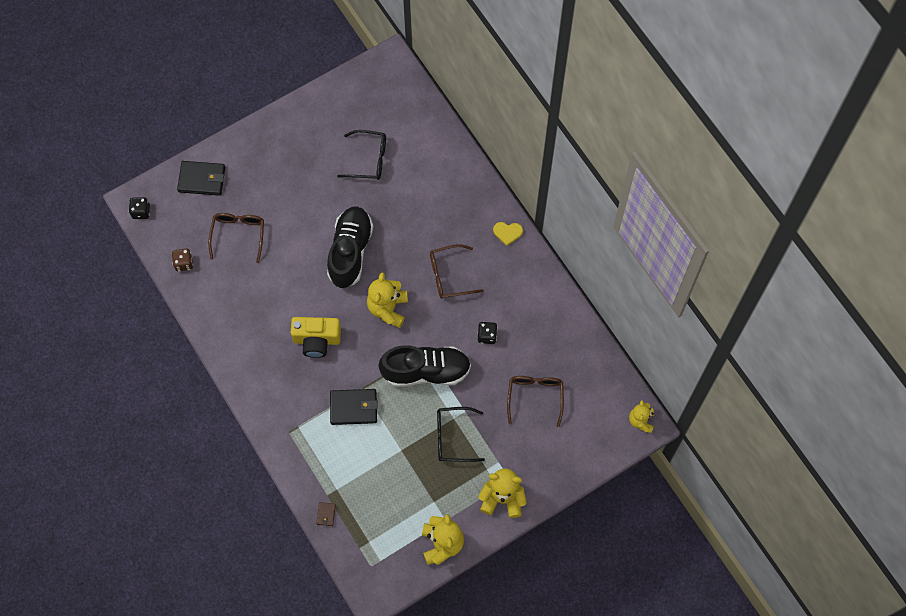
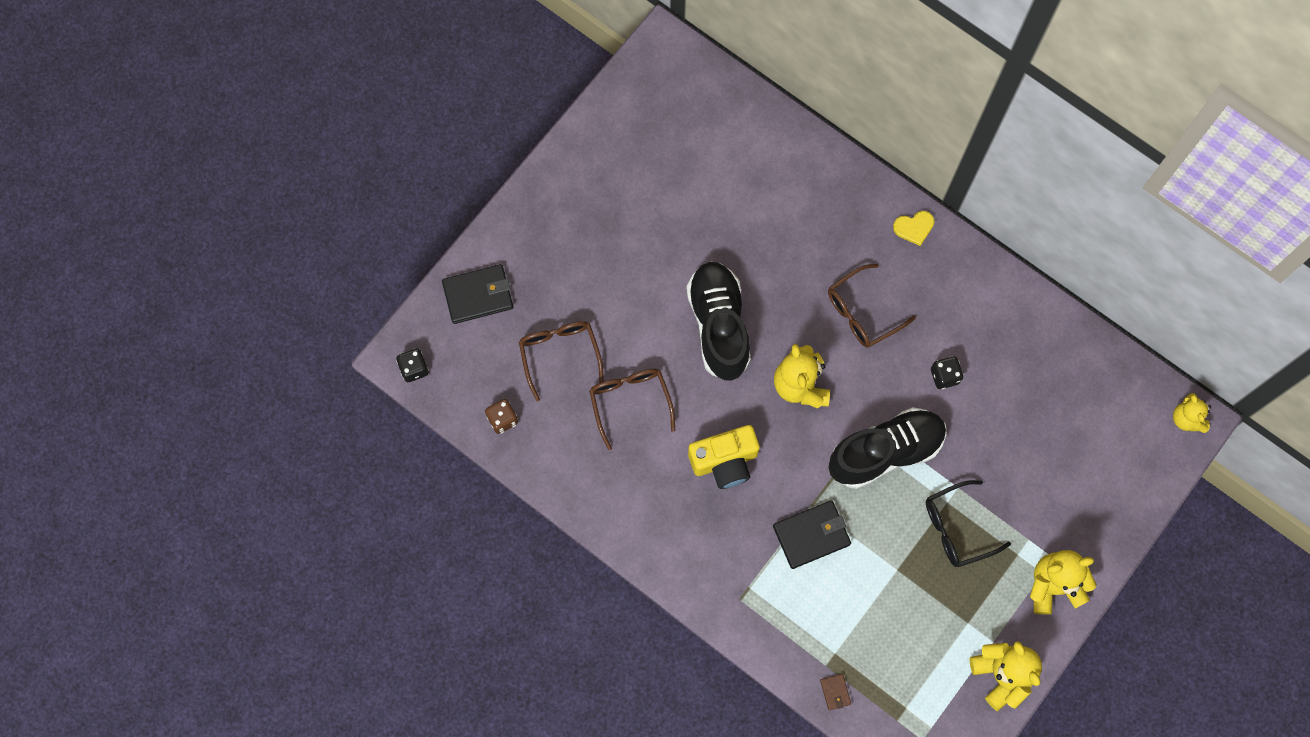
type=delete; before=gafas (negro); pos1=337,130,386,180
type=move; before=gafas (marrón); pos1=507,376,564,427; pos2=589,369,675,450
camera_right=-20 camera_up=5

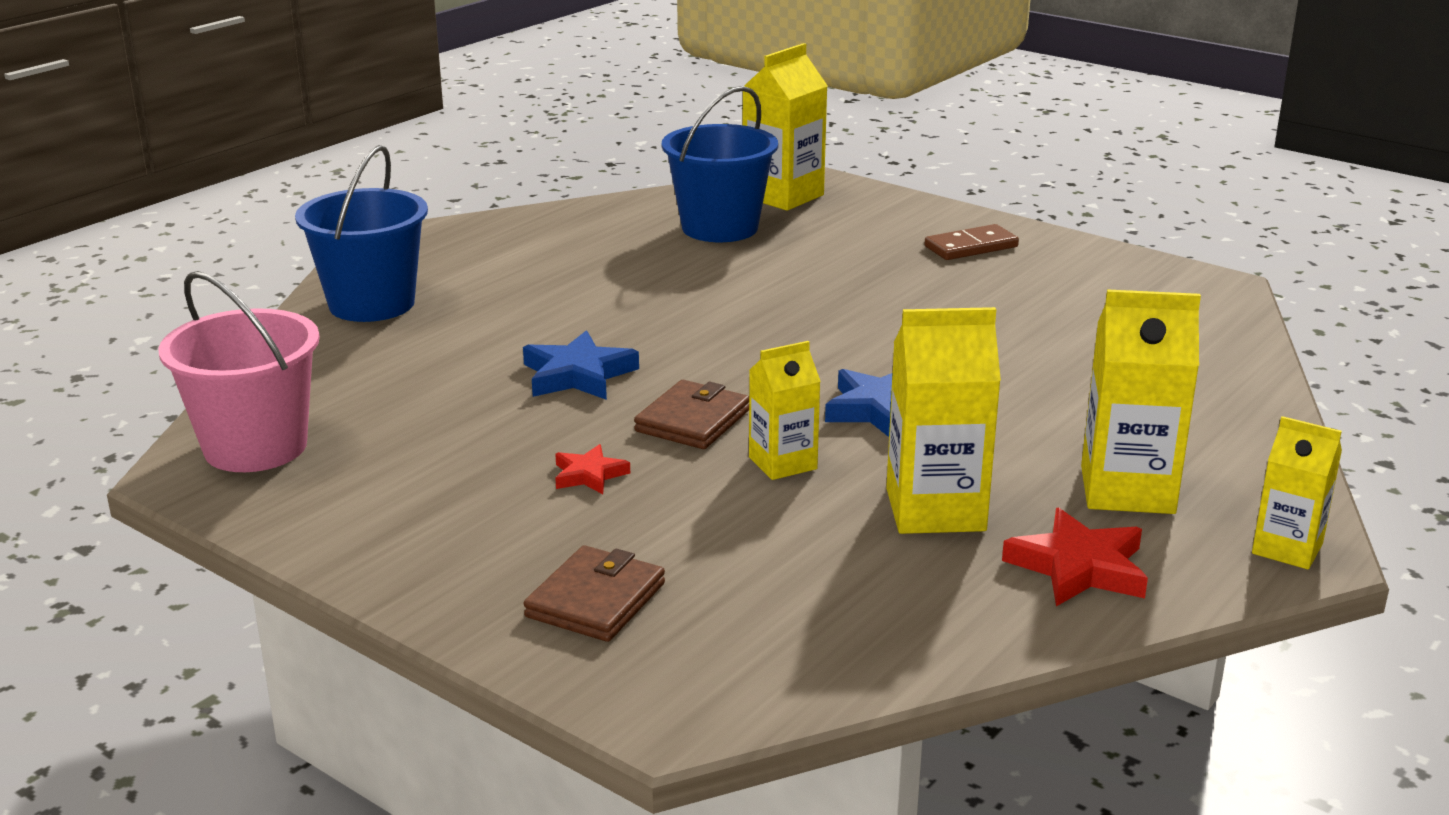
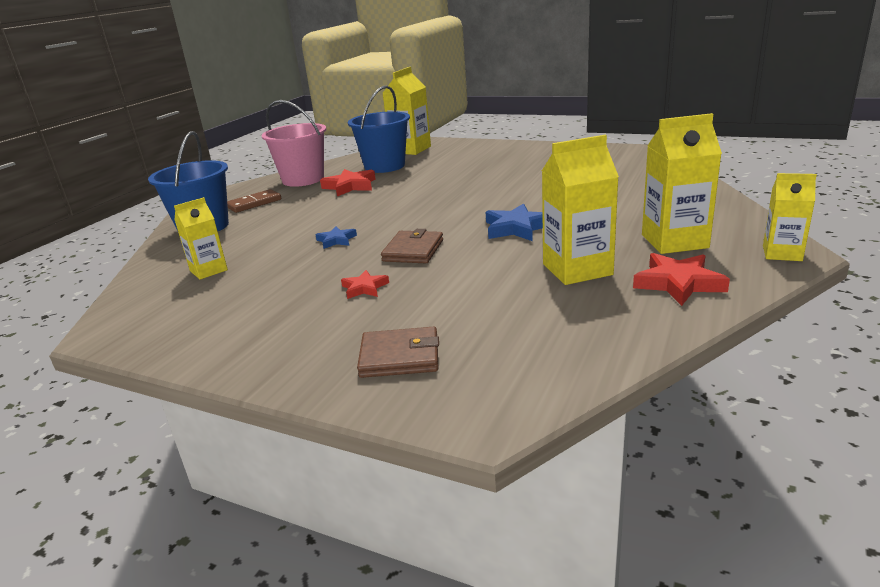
type=move; before=balde (rosa); pos1=158,271,320,472; pos2=262,100,326,187
type=resize; before=estrella (azul); pos1=523,330,639,400; pos2=316,226,357,249; scale=0.59
type=rotate; before=cartera (marrón); pos1=524,545,665,642; pos2=357,327,439,378; turn=75
type=move; before=cartón de leche (amarillo); pos1=749,341,821,480; pos2=174,197,228,280
type=move; before=ficha de dominó (marrón); pos1=925,224,1019,260; pos2=227,189,281,213
type=insert; after=estrella (rojo); pos2=320,169,375,196
camera_right=-10 camera_up=0

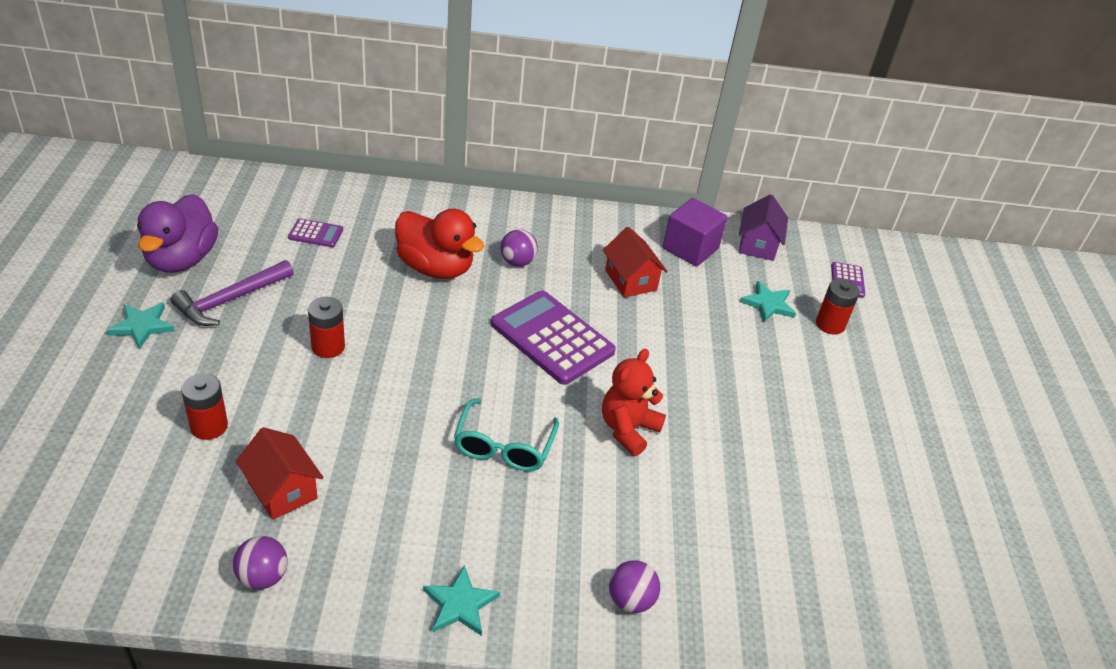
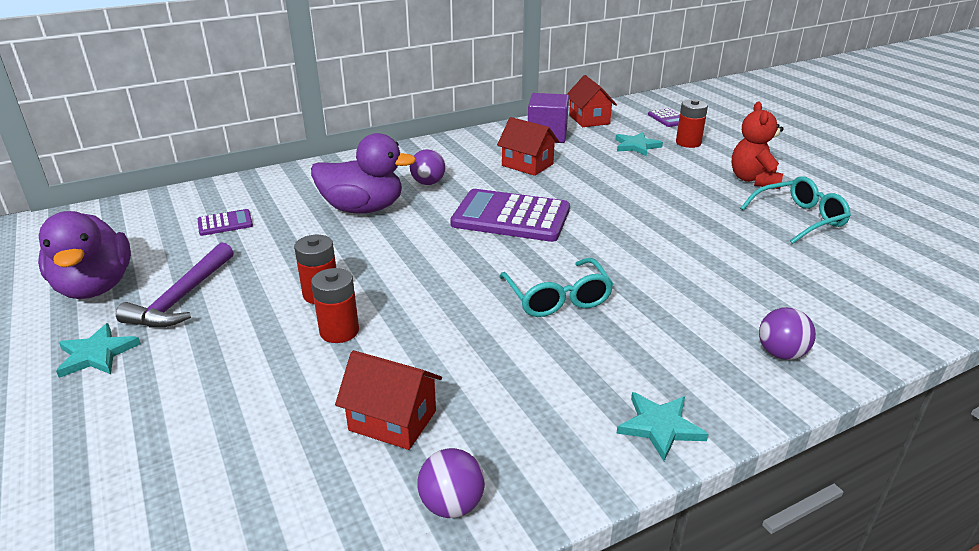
type=move; before=pila (rojo); pos1=181,373,228,440; pos2=311,268,359,343
type=recolor; before=pato (rojo); after=pato (morado); pos1=395,209,484,279; pos2=311,133,416,213
type=move; before=osito (rojo); pos1=602,349,666,456; pos2=732,102,784,189
type=recolor; before=casa (morado); after=casa (rojo); pos1=739,194,788,261; pos2=567,75,617,127
type=insert; after=gafas (turquesa); pos2=740,176,851,244
camera_right=-25 camera_up=-10

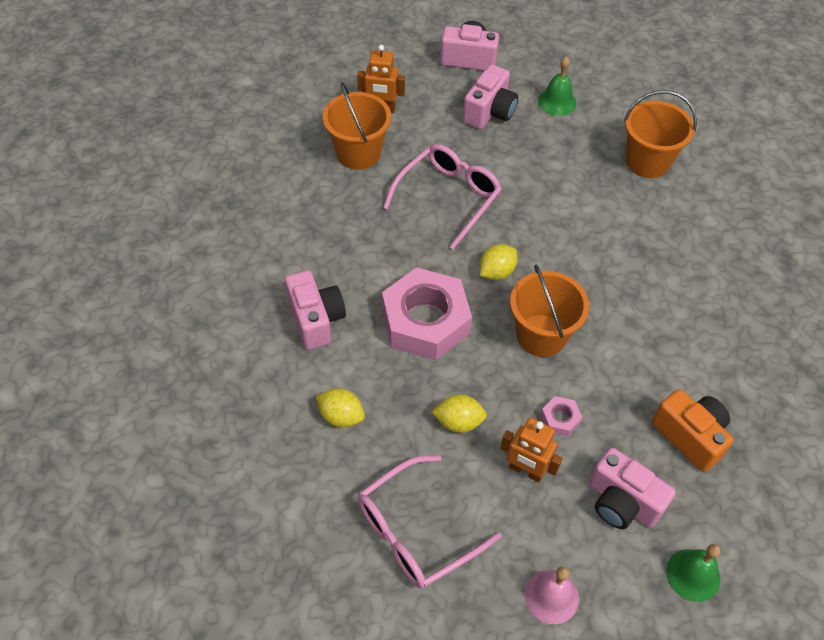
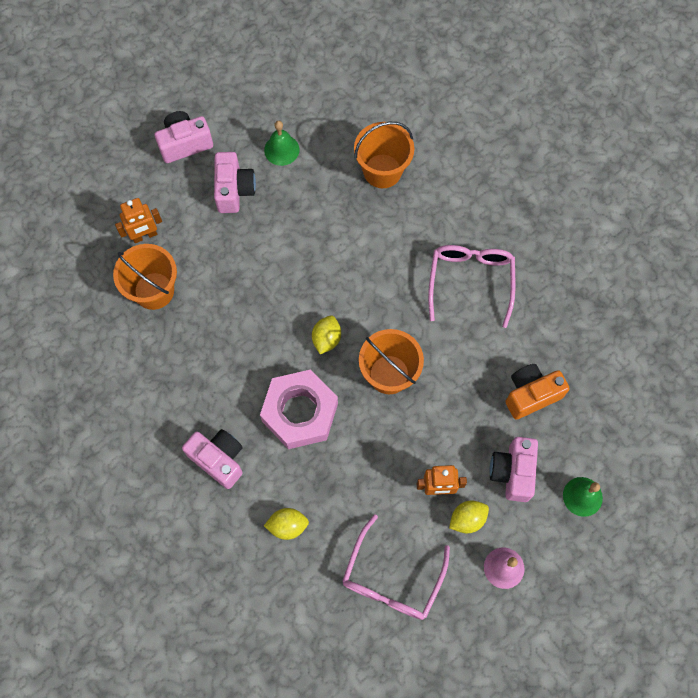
type=move; before=gafas (rosa); pos1=383,144,502,250; pos2=428,245,515,328
type=move; before=limón (amarillo); pos1=432,394,487,433; pos2=449,501,489,533
type=delete; before=tuerca (rosa); pos1=541,396,582,437
type=rotate; before=cámara (rosa); pos1=589,448,676,529; pos2=490,437,538,502; turn=90
type=rotate; before=cámara (naranja); pos1=652,389,733,472; pos2=505,364,570,420; turn=-45
camera_right=-30 camera_up=15

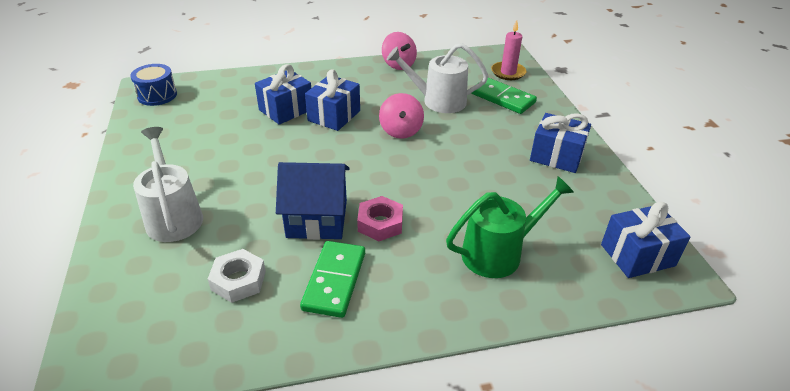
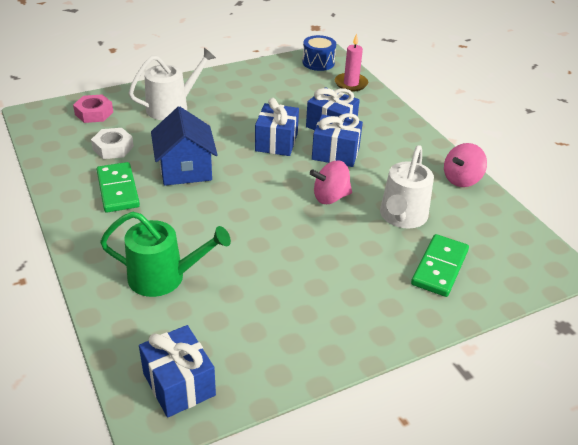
type=rotate; before=ficha de dominó (verde); pos1=300,241,365,318; pos2=97,162,140,213; turn=75
type=move; before=tuerca (rosa); pos1=357,196,403,241; pos2=73,94,113,123
type=rotate; before=regadera (blanco); pos1=387,43,488,113; pos2=380,145,434,229; turn=-150
type=rotate; before=regadera (verde); pos1=446,176,574,278; pos2=100,212,231,297; turn=-45
type=move; before=vela (rosa); pos1=491,20,526,80; pos2=335,33,368,91
type=move; before=regalo (azul); pos1=530,113,591,173; pos2=255,98,299,156
camera_right=75 camera_up=0

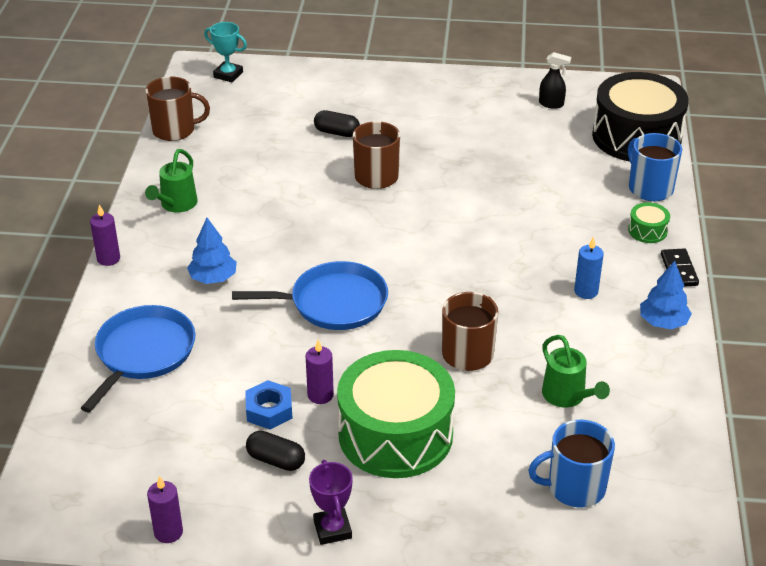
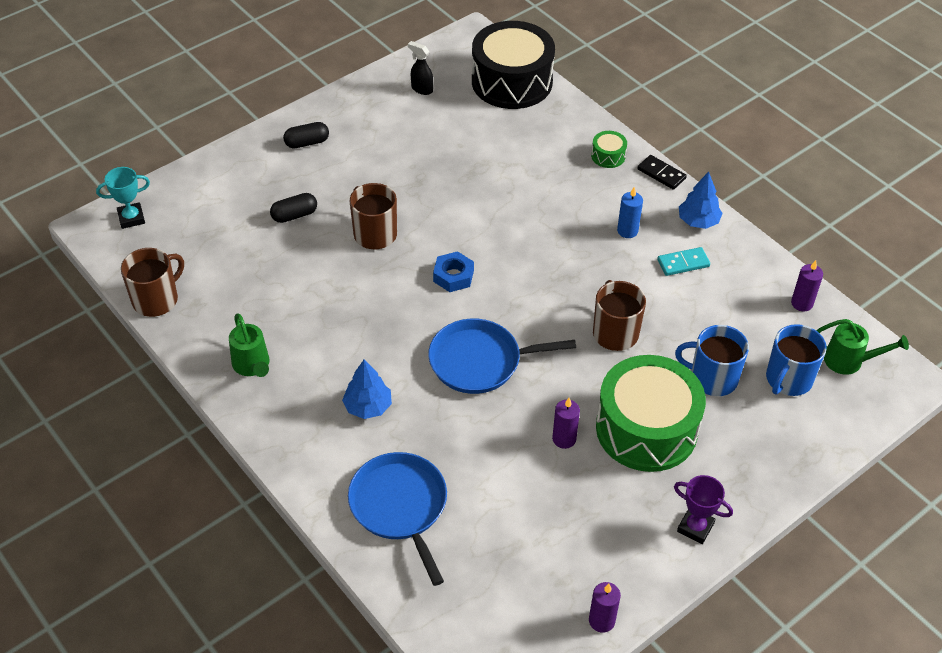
type=move; before=vela (morado); pos1=90,204,120,266; pos2=791,260,823,311
type=rotate; before=sartén (azul); pos1=232,261,388,330; pos2=428,319,576,394; turn=-135
type=move; before=tuerca (azul); pos1=245,380,293,430; pos2=433,251,474,292
type=move; before=cápsula (negro); pos1=246,431,305,471; pos2=283,122,329,148
type=rotate; before=pulverizador (negro); pos1=539,52,571,109; pos2=408,41,433,95; turn=-120
type=move; before=regadera (verde); pos1=542,335,610,408; pos2=816,319,909,375
type=move; before=taza (azul); pos1=628,133,682,201; pos2=675,325,749,396
type=insert; after=ficha de dominó (turquesa); pos2=657,247,710,276
camera_right=-45 camera_up=10

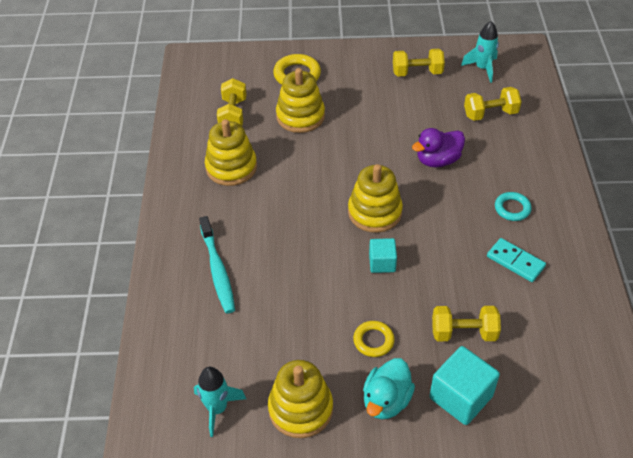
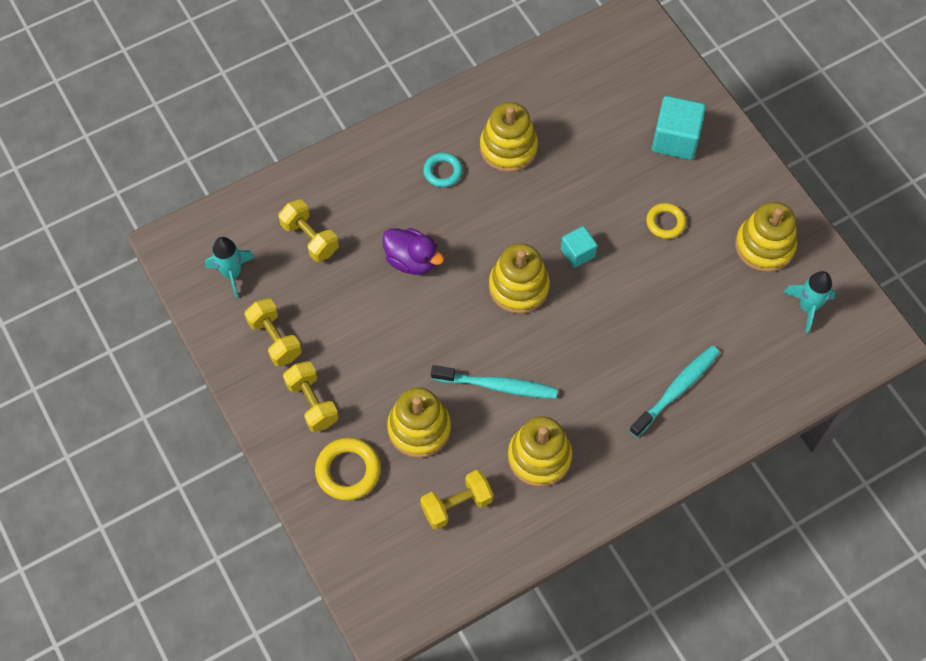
type=delete; before=pato (turquesa); pos1=363,358,415,419
type=move; before=mancuerna (amarillo); pos1=432,306,501,341; pos2=283,361,339,432
type=replace; before=ficha de dominó (turquesa); after=juguete apilable (amarillo); pos1=487,238,546,282; pos2=480,102,538,172
type=insert; after=cepillo de dientes (turquesa); pos2=431,365,558,399
camera_right=-120 camera_up=15

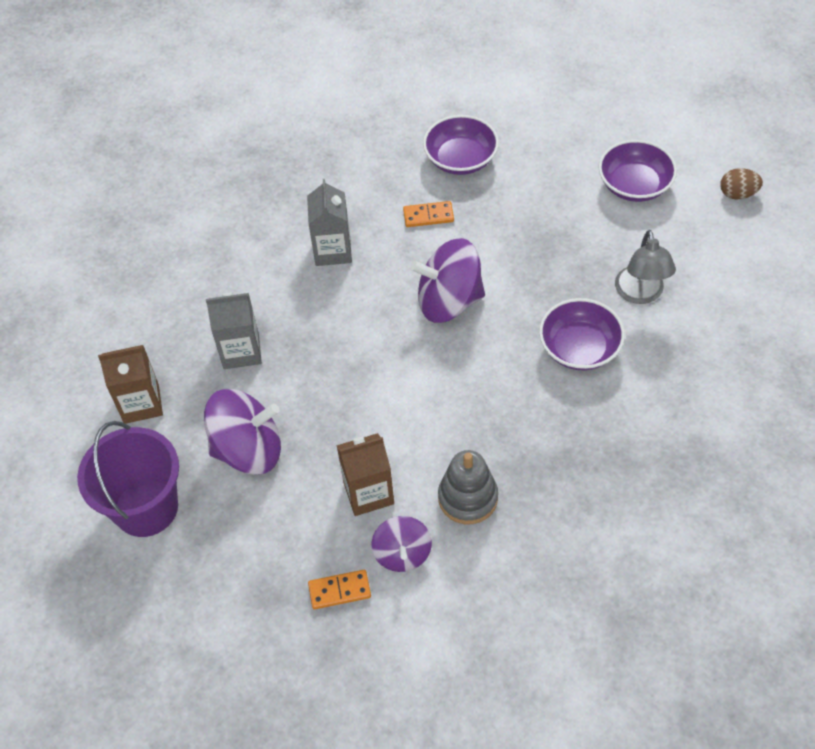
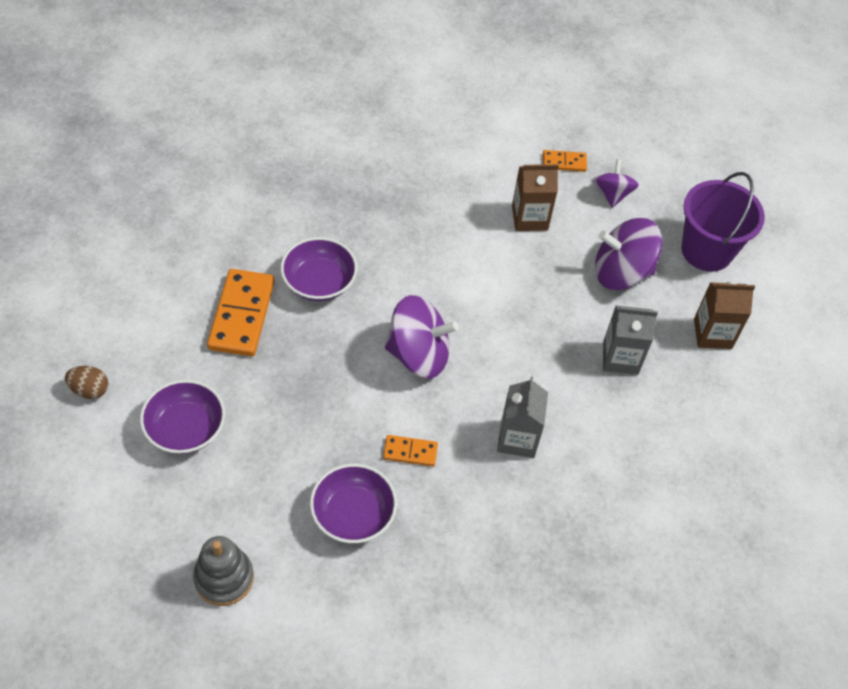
type=move; before=peonza (morado); pos1=372,516,432,572; pos2=593,159,639,208
type=move; before=juguete apilable (gris); pos1=438,450,498,524; pos2=193,536,254,606
type=replace; before=lámpara (gris); after=ficha de dominó (naranja); pos1=615,230,676,304; pos2=207,269,275,356
camera_right=-175 camera_up=0

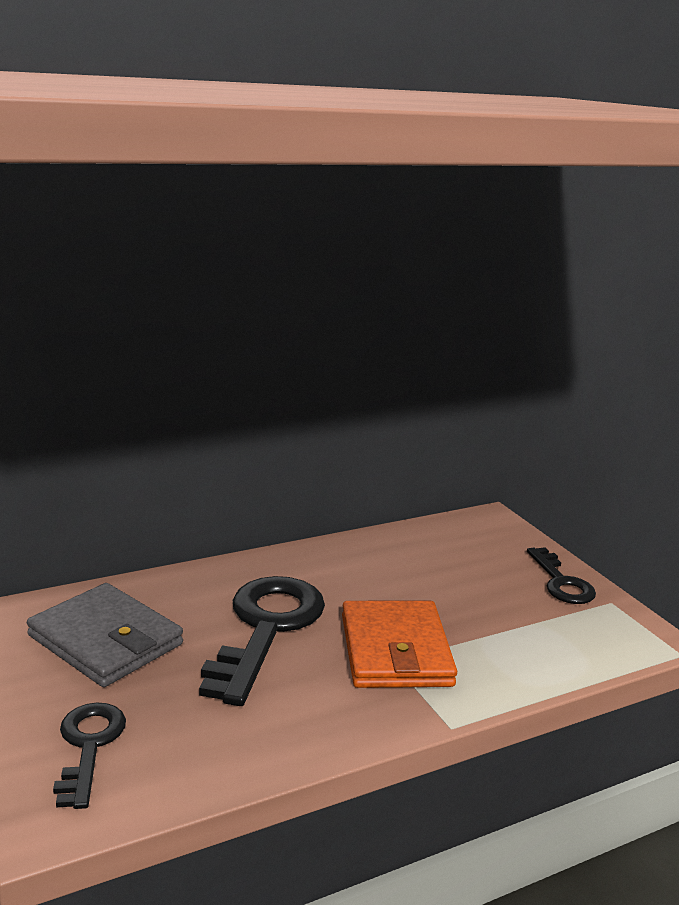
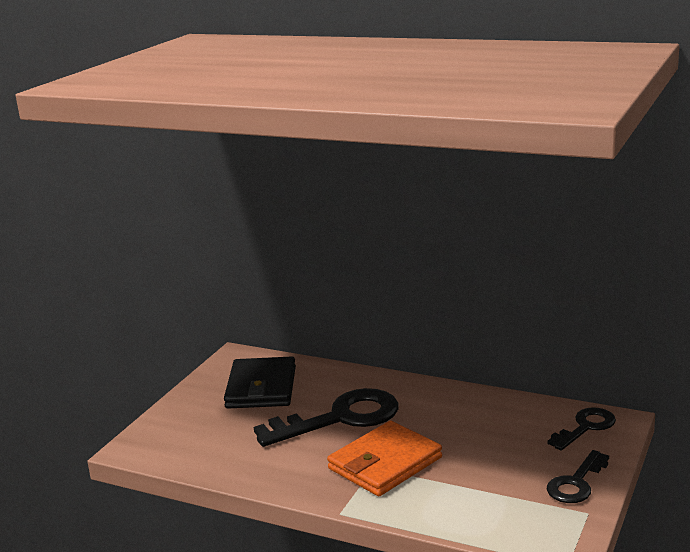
type=recolor; before=cartera (gris); after=cartera (negro); pos1=27,583,183,687; pos2=224,357,296,408
type=move; before=llave (negro); pos1=53,702,126,809; pos2=547,407,616,451
camera_right=55 camera_up=0

